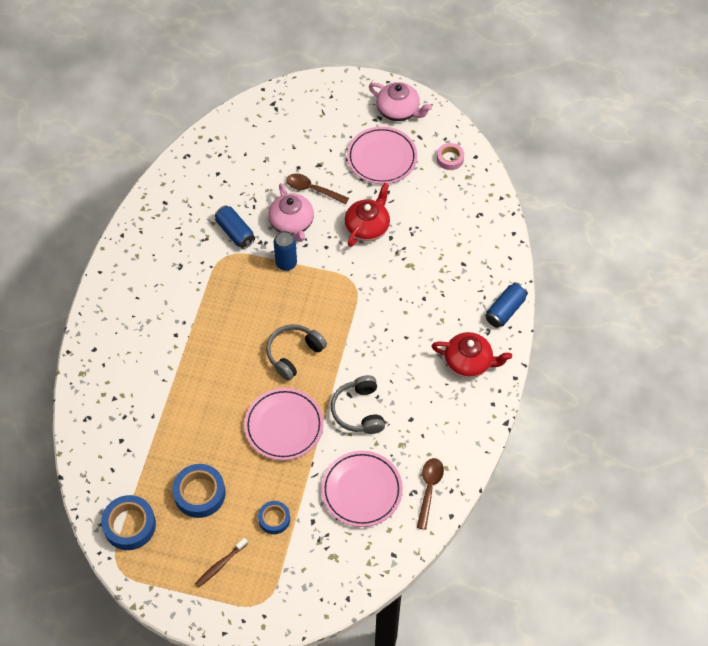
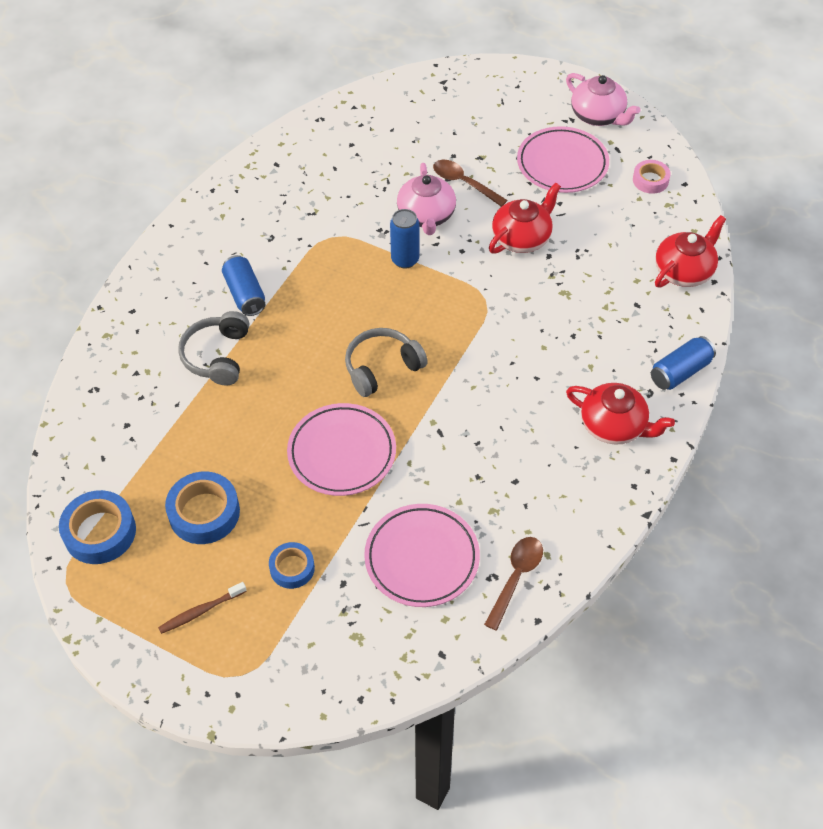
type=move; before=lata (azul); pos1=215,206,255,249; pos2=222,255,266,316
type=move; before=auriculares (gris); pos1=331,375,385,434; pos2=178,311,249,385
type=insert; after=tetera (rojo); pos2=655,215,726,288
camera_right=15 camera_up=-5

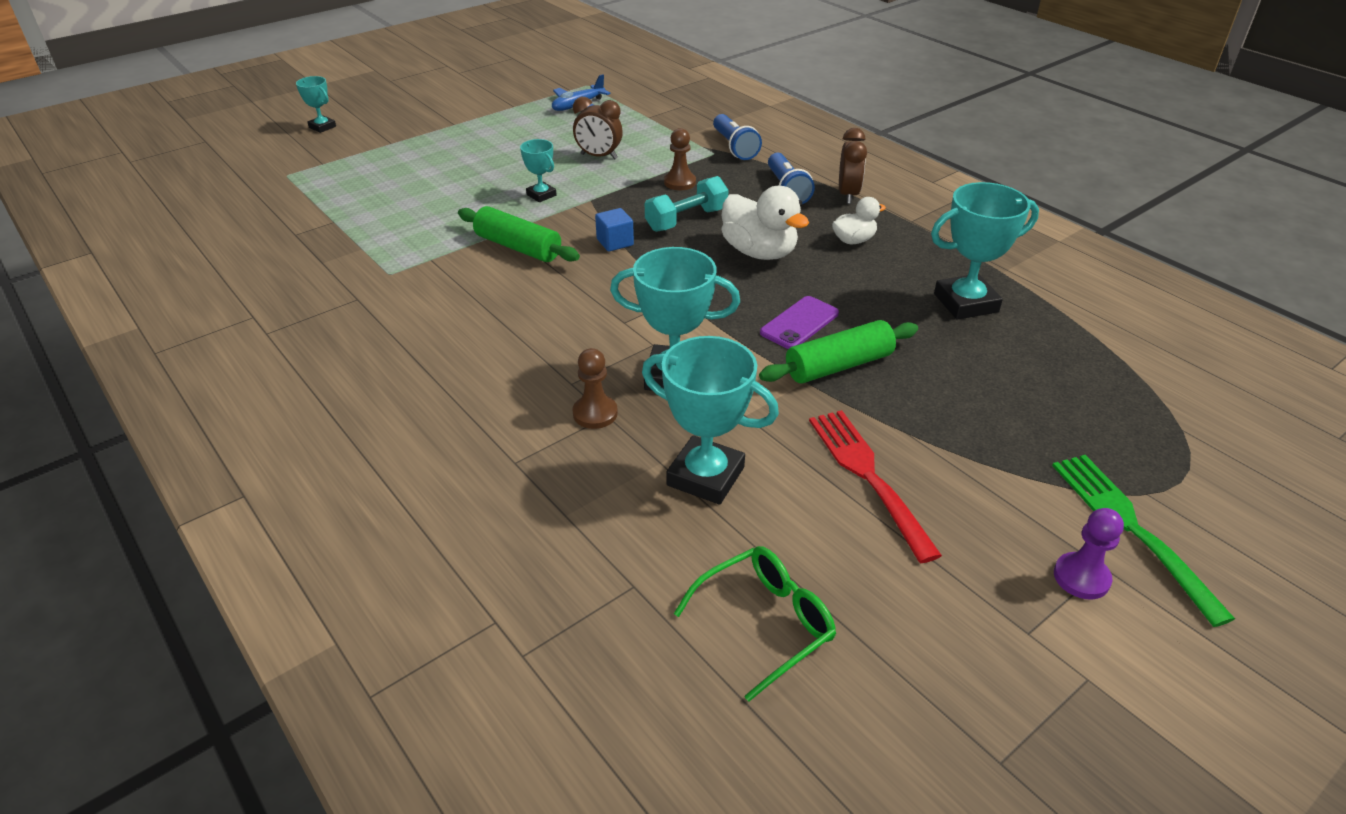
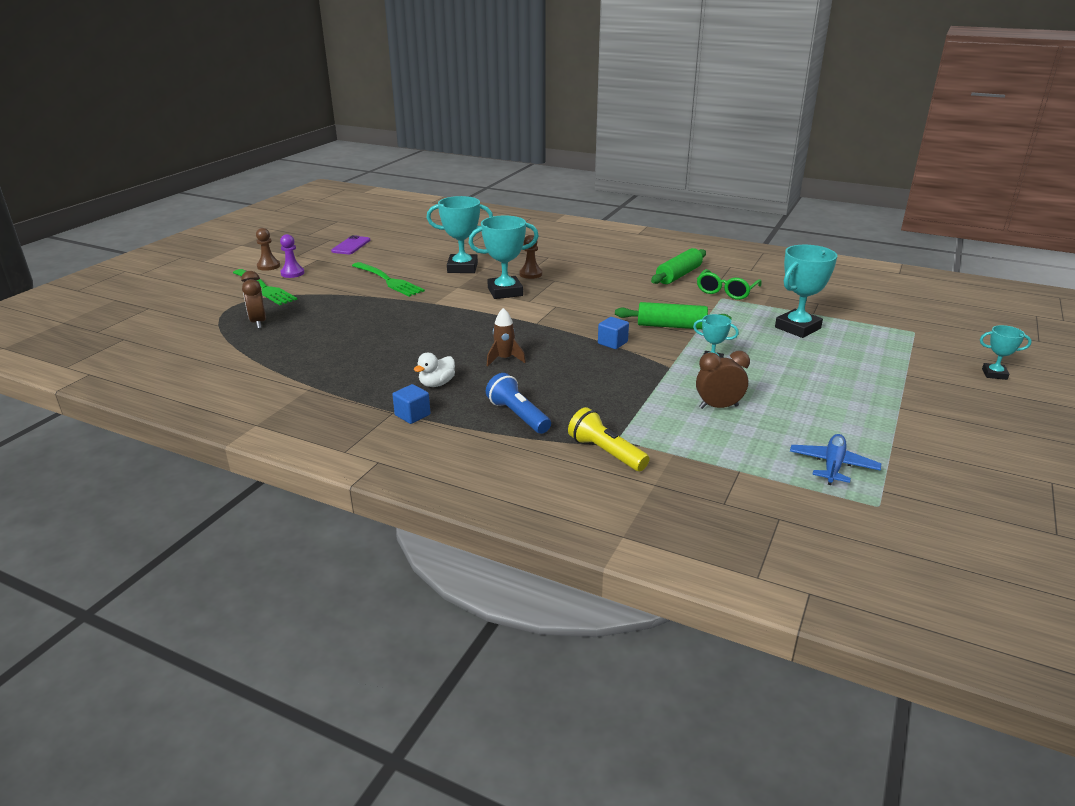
type=delete; before=mancuerna (turquesa); pos1=645,176,728,232
type=move; before=peón (marrón); pos1=664,128,696,190; pos2=256,228,280,271
type=move; before=gafas (verde); pos1=674,546,836,702; pos2=697,269,762,300
type=recolor; before=lámpara de mano (azul); after=lámpara de mano (amarillo); pos1=713,114,762,160; pos2=568,407,650,471
type=replace; before=pato (blanco); after=cohete (marrón); pos1=722,186,809,260; pos2=487,308,526,367
type=move; before=rodillo (verde); pos1=759,320,918,383; pos2=651,248,706,284
type=move; before=móvil (morado); pos1=760,296,839,349; pos2=331,235,370,254
type=recolor; before=tenedor (rojo); after=tenedor (verde); pos1=809,410,942,563; pos2=352,262,425,297
type=move; before=despertador (marrón); pos1=839,128,867,204; pos2=241,271,266,329
type=move; before=trofeo (turquesa); pos1=931,182,1039,320; pos2=775,245,837,338
type=insert; after=cubo (azul); pos2=392,384,431,424
camera_right=155 camera_up=-10

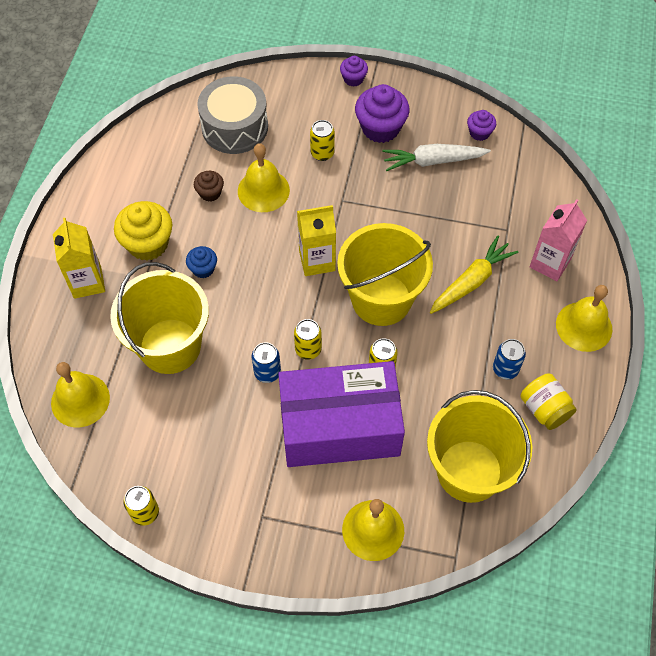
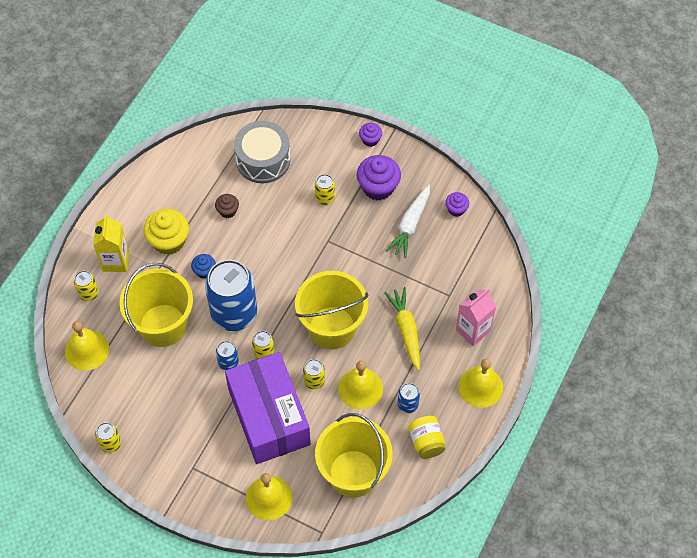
type=move; before=campana (amarillo); pos1=238,143,290,212; pos2=338,361,383,410
type=rotate; before=caja (morado); pos1=278,361,405,467; pos2=225,352,311,464; turn=60
type=delete; before=cartón de leche (amarillo); pos1=297,205,336,276
type=rotate; before=zanahoria (blanco); pos1=382,144,491,171; pos2=386,184,430,258; turn=-75
type=rotate; before=zanahoria (amarillo); pos1=430,235,518,314; pos2=384,287,420,371; turn=-75
type=insert; after=lata (amarillo); pos2=74,271,99,301
type=insert; after=lata (azul); pos2=205,260,257,331
camera_right=15 camera_up=0

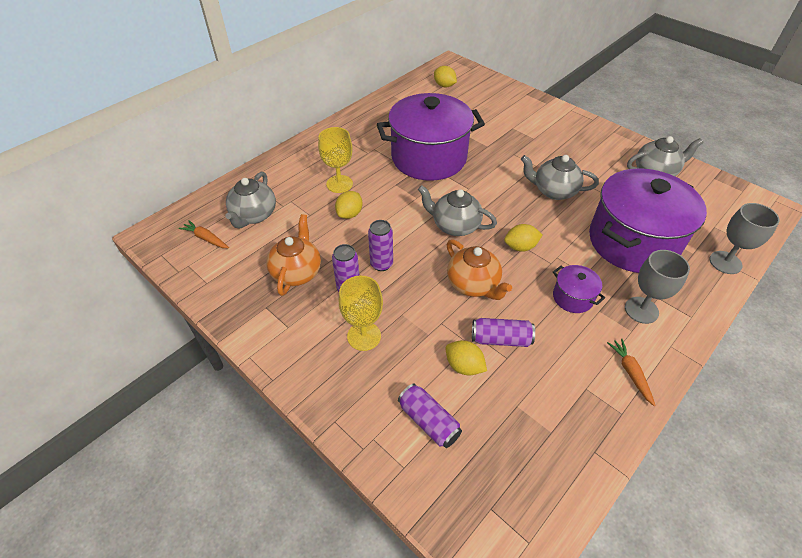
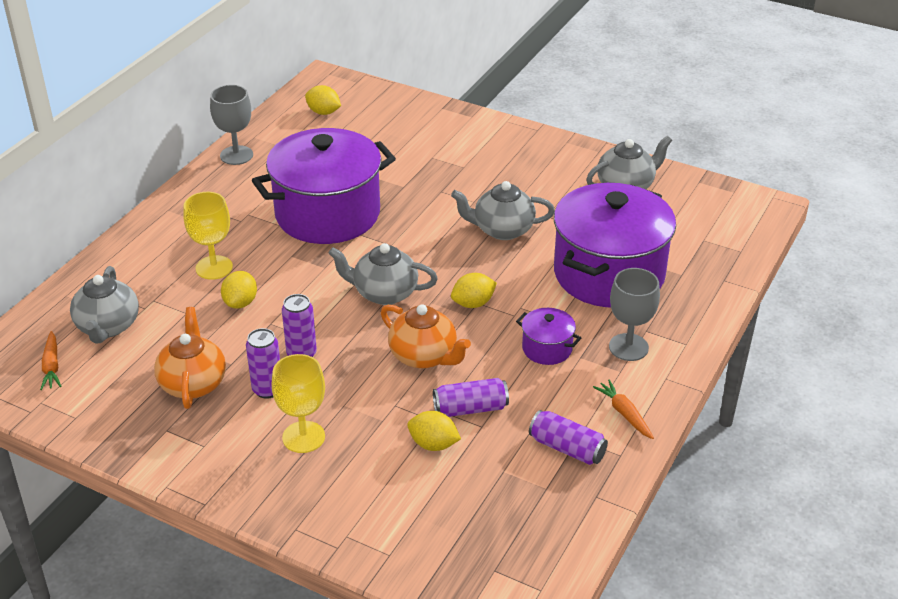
type=rotate; before=zanahoria (naranja); pos1=179,220,229,248; pos2=40,331,61,390; turn=-120
type=move; before=lata (morado); pos1=398,384,462,448; pos2=529,410,608,465
type=move; before=copa (gris); pos1=710,203,780,274; pos2=210,85,253,165
camera_right=-15 camera_up=-10

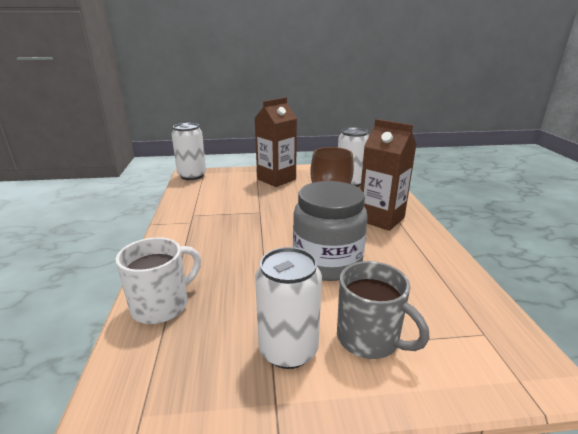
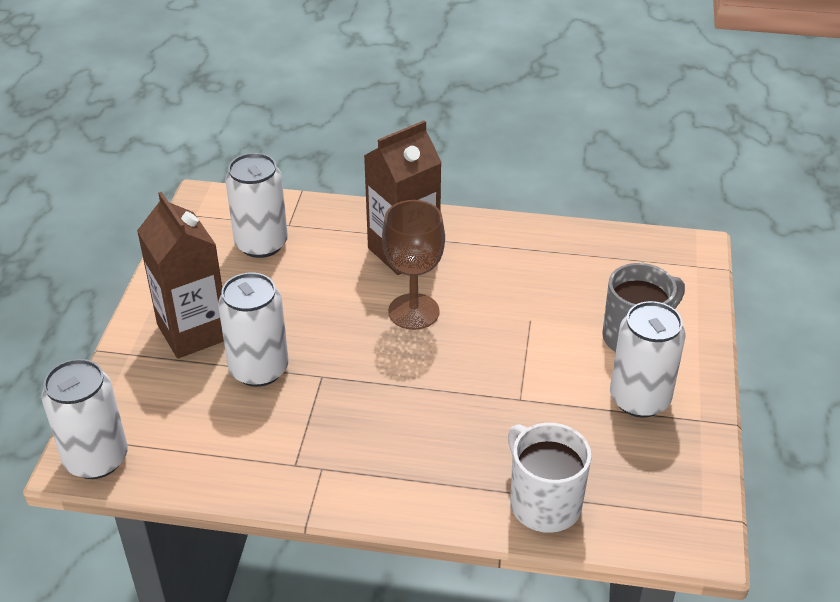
type=delete; before=tarro (gris); pos1=293,181,368,281
type=insert; after=lata (blanco); pos2=218,272,288,387
camera_right=-75 camera_up=15

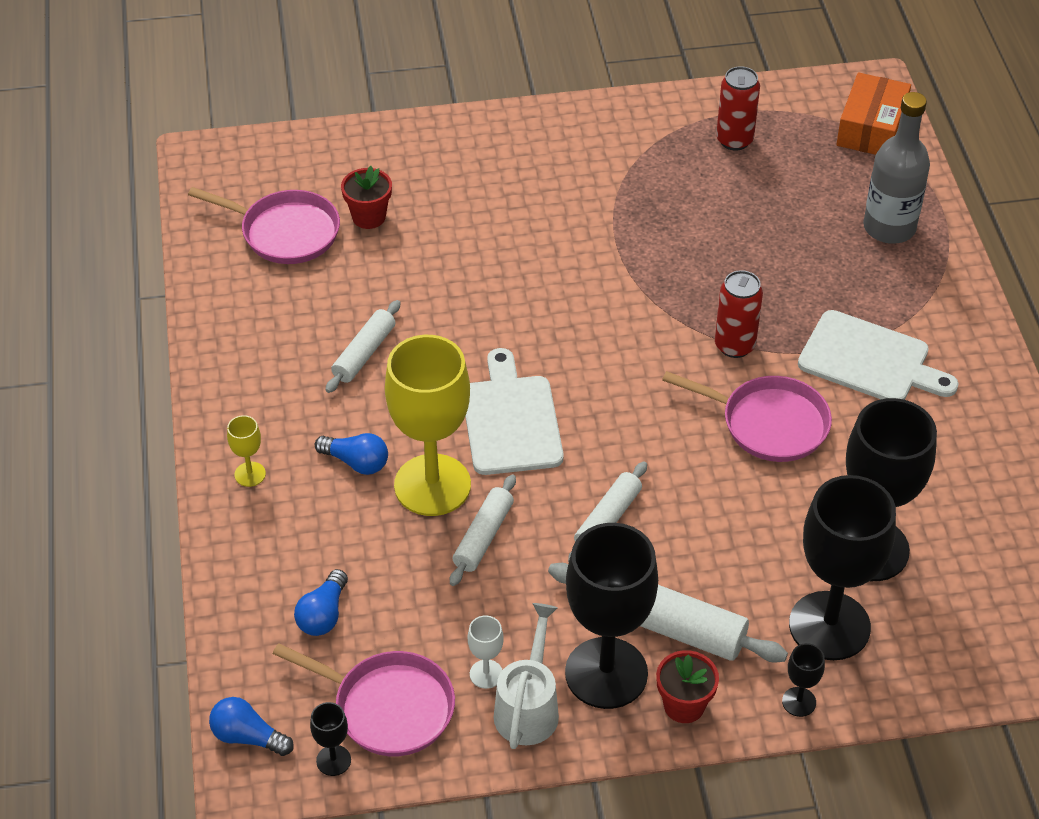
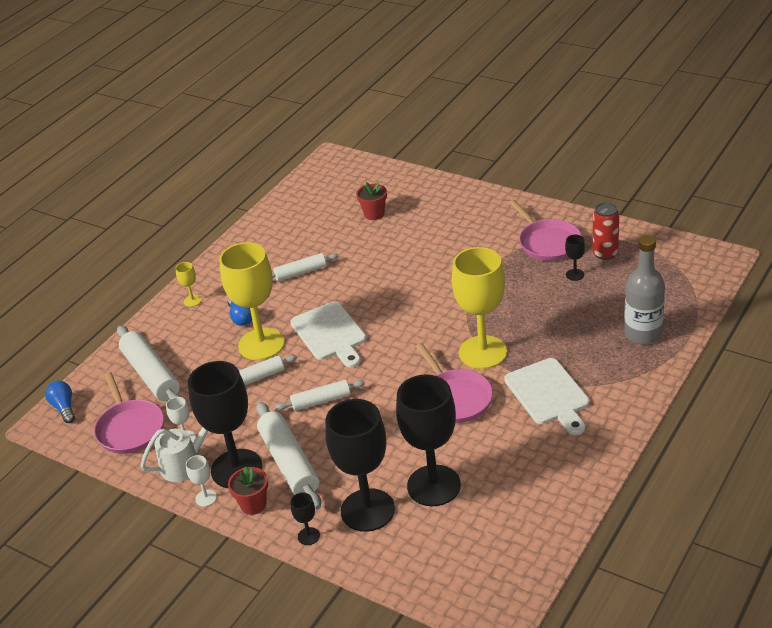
type=move; before=sartén (rosa); pos1=188,187,340,264; pos2=509,200,582,261
type=replace; before=bombilla (azul); after=rodillo (blanco); pos1=294,569,348,636; pos2=117,326,180,401
type=move; before=copa (negro); pos1=310,702,351,776; pos2=565,235,585,281
type=rotate; before=tabla de cortar (blanco); pos1=465,348,564,475; pos2=290,301,366,368; turn=120
type=replace; before=lata (rojo); after=copa (amarillo); pos1=715,270,763,358; pos2=452,247,507,369
type=delete; before=caja (naranja); pos1=836,72,911,155
type=insert; after=copa (blanco); pos2=186,455,217,506
camera_right=45 camera_up=-10

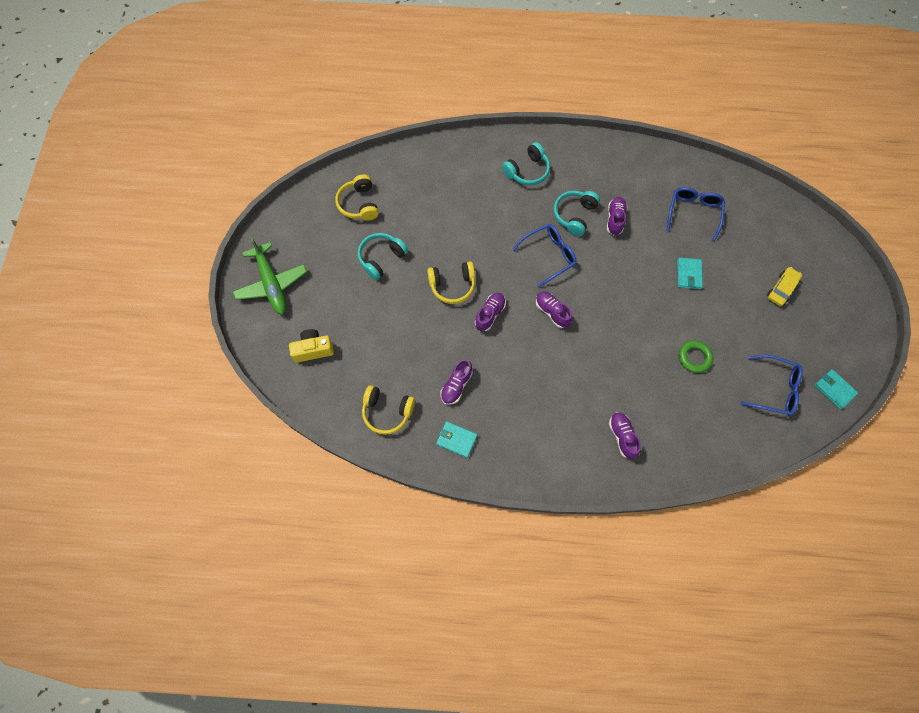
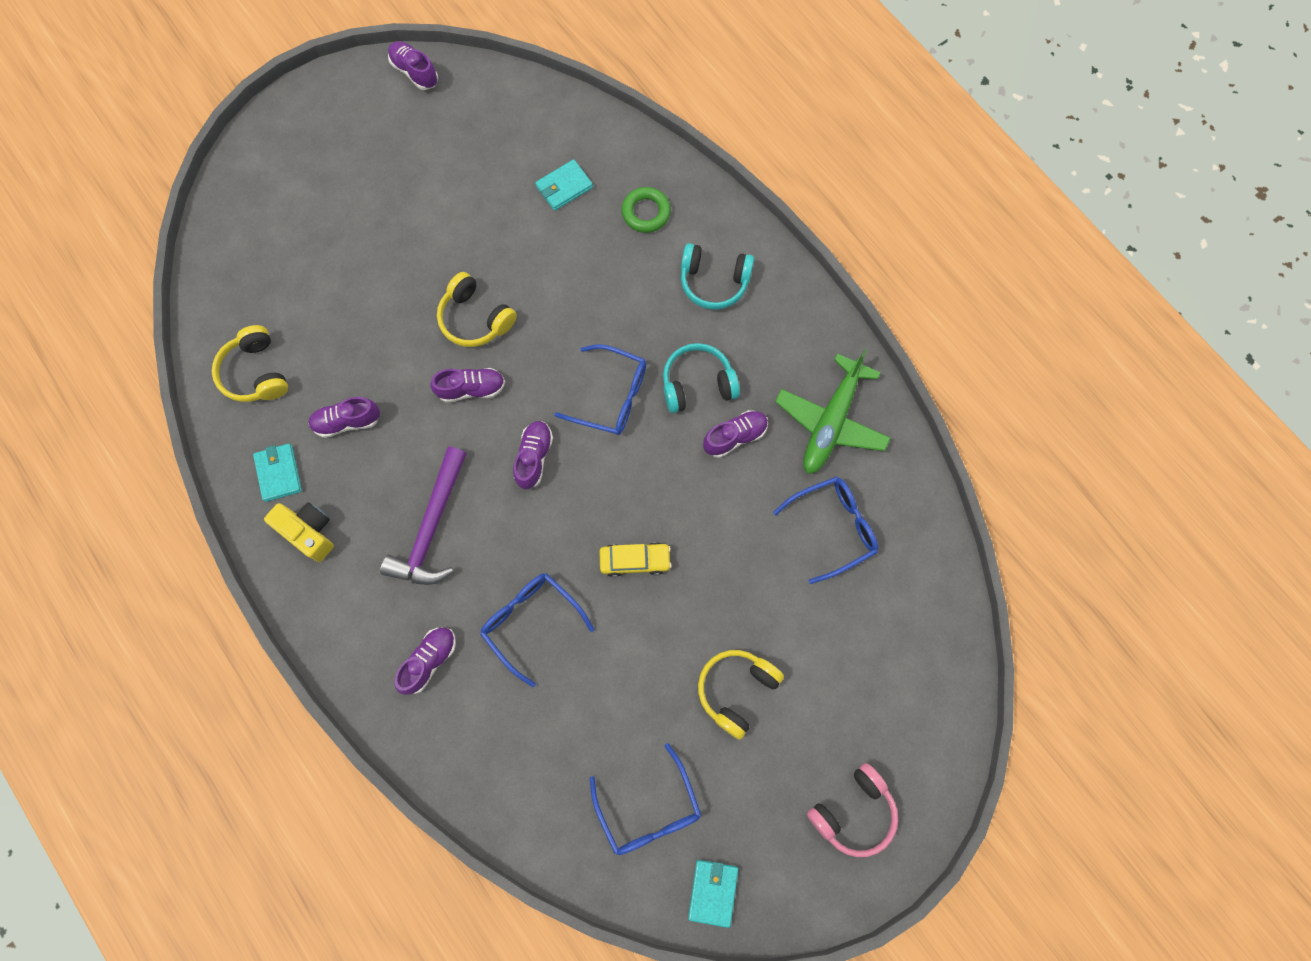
type=move; before=avión (verde); pos1=233,237,307,315; pos2=775,349,891,474
type=move; before=cámara (amarillo); pos1=289,329,334,363; pos2=264,502,334,562
type=move; before=auriculares (amarillo); pos1=335,174,379,220; pos2=698,650,784,740
type=delete; before=auriculares (turquesa); pos1=358,233,408,280
type=move; before=cartera (turquesa); pos1=677,258,703,289; pos2=535,159,593,211
type=move; before=anillo (verde); pos1=679,340,713,373; pos2=622,187,671,233
type=move; before=coche (amarillo); pos1=767,267,802,306; pos2=599,542,672,577
type=insert; after=martillo (morado); pos2=380,446,467,585
type=insert; after=zapato (morado); pos2=388,41,438,90
type=insert; after=gafas (azul); pos2=480,573,594,687
type=insert; after=auriculares (rosa); pos2=807,763,898,857
camera_right=50 camera_up=5

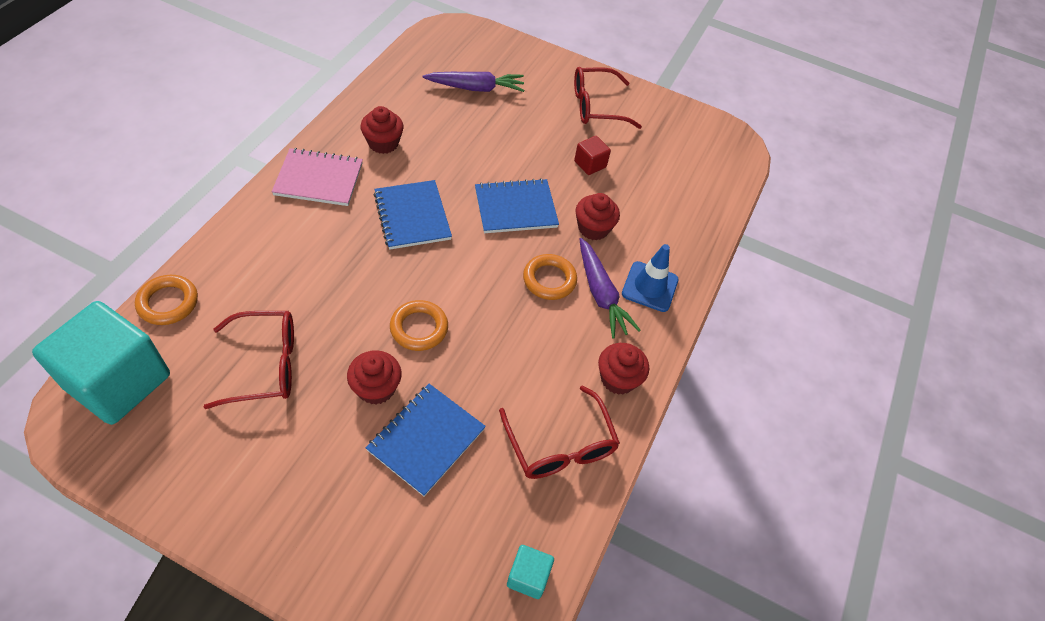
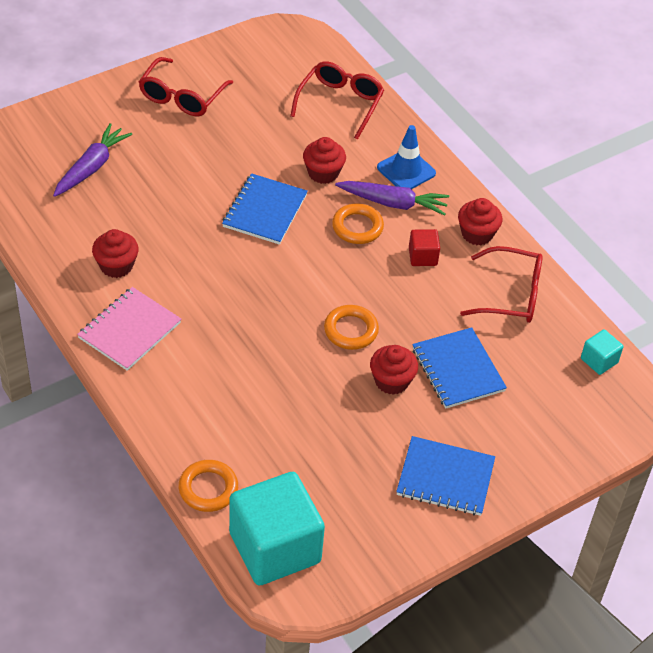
type=move; before=gafas (rojo); pos1=204,311,294,409; pos2=290,61,384,140
type=move; before=cuaderno (azul); pos1=374,180,452,250; pos2=396,436,495,516
type=move; before=cubo (rojo); pos1=574,136,611,175; pos2=409,229,440,266
camera_right=-55 camera_up=-5

